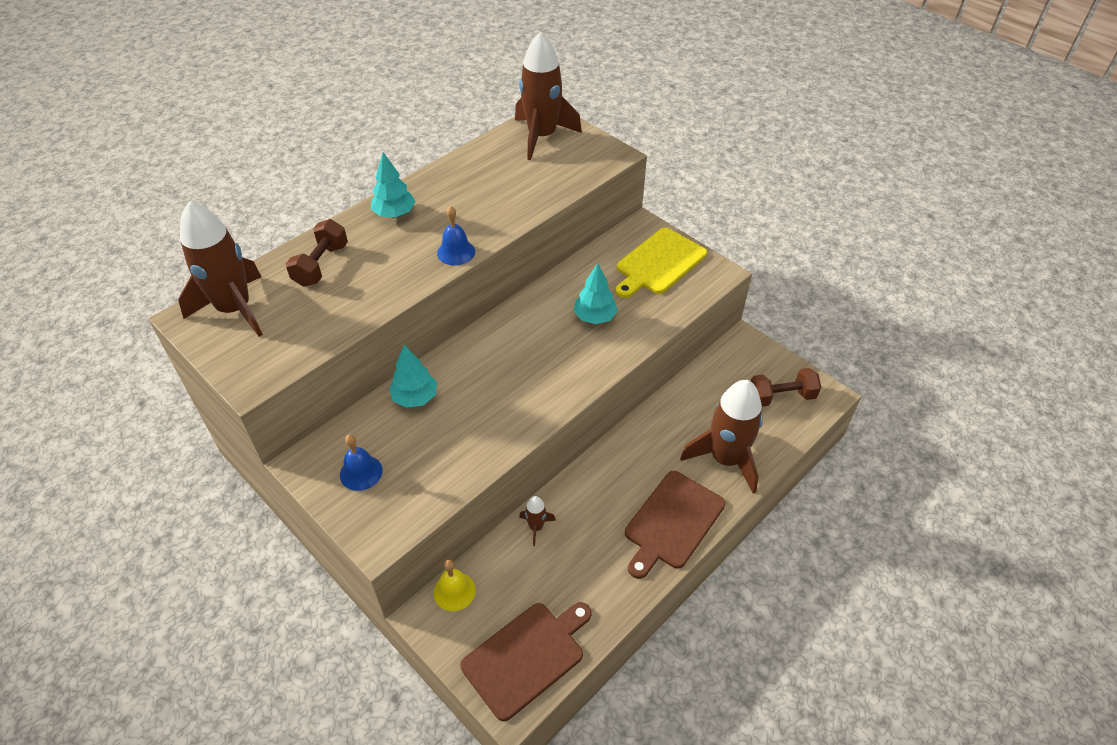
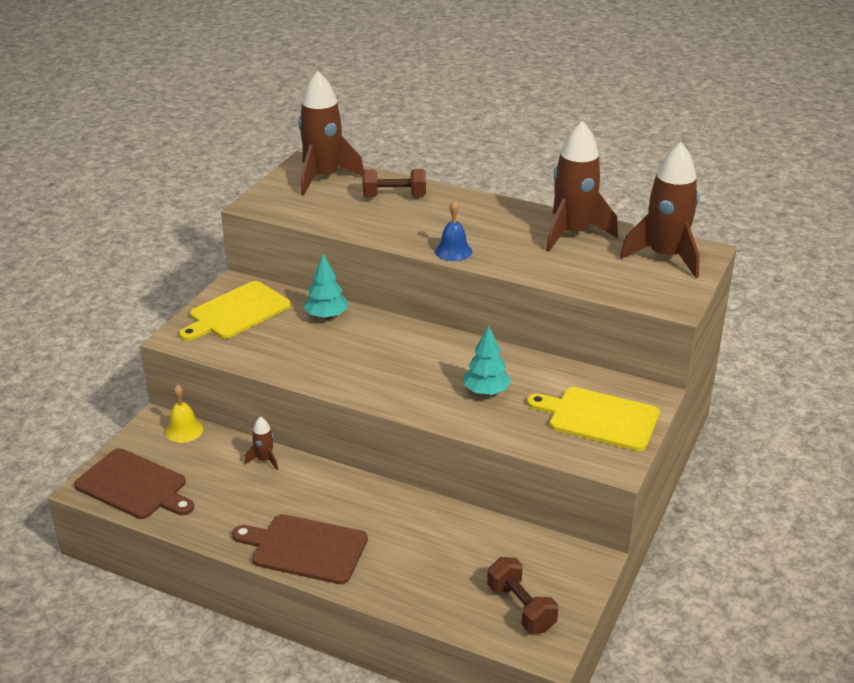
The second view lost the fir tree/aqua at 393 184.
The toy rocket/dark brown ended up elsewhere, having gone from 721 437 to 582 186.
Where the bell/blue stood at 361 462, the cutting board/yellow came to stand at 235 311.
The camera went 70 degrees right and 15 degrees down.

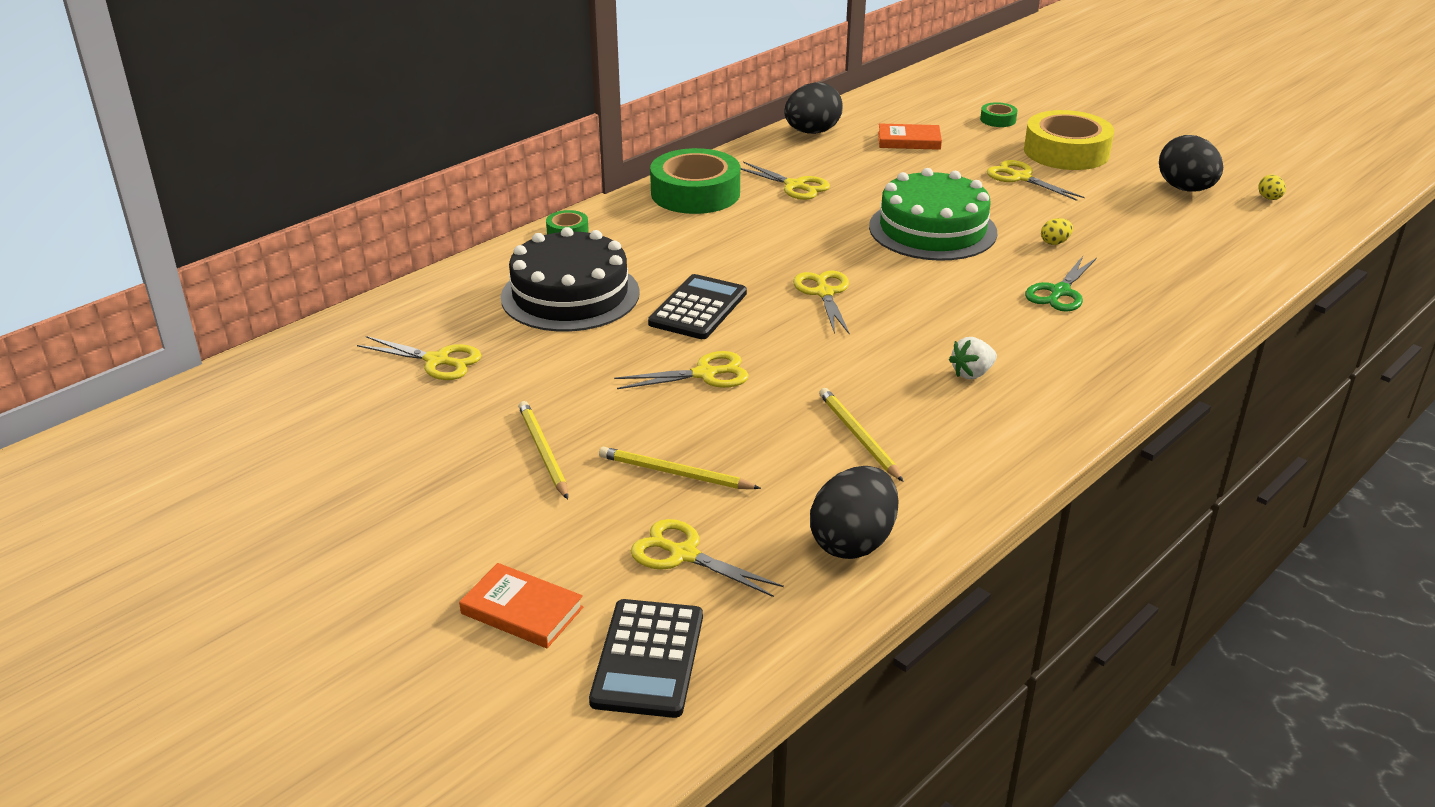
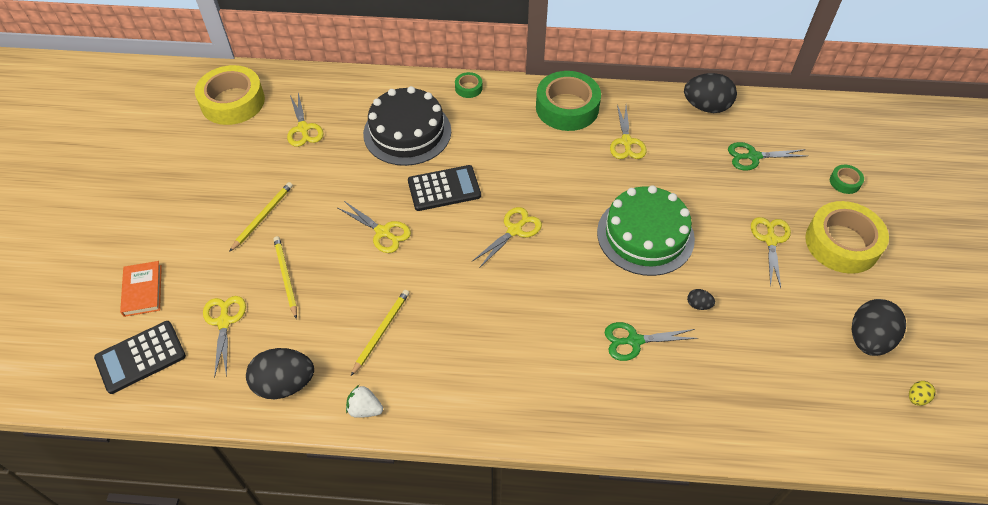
Where the hardback/orange stood at 910 136, the shears/green came to stand at 767 156.
What was the toy egg/yellow at 1057 231 turned into the toy egg/ebony at 701 299.
The berry/white ended up elsewhere, having gone from 973 358 to 364 401.
The second view gained the roll of tape/yellow at 230 95.
The camera went 50 degrees right and 20 degrees up.

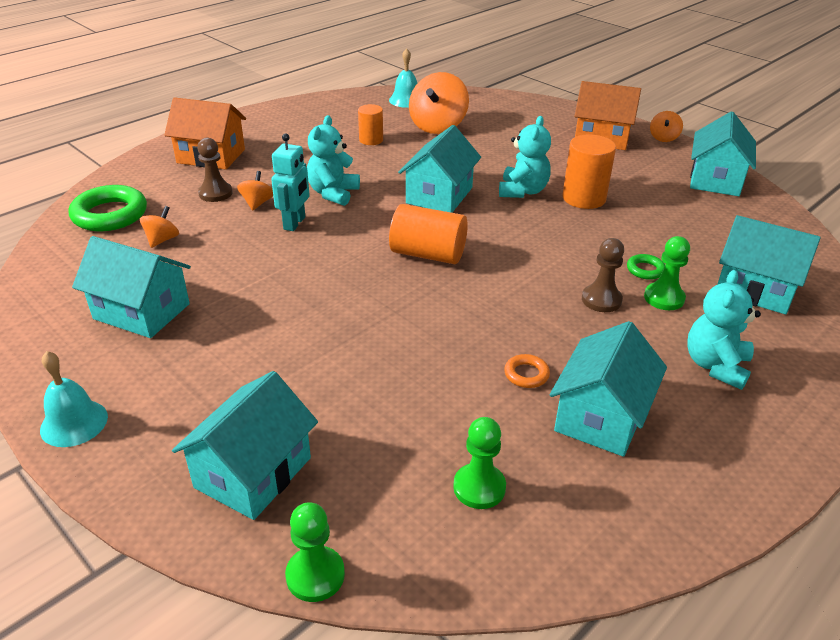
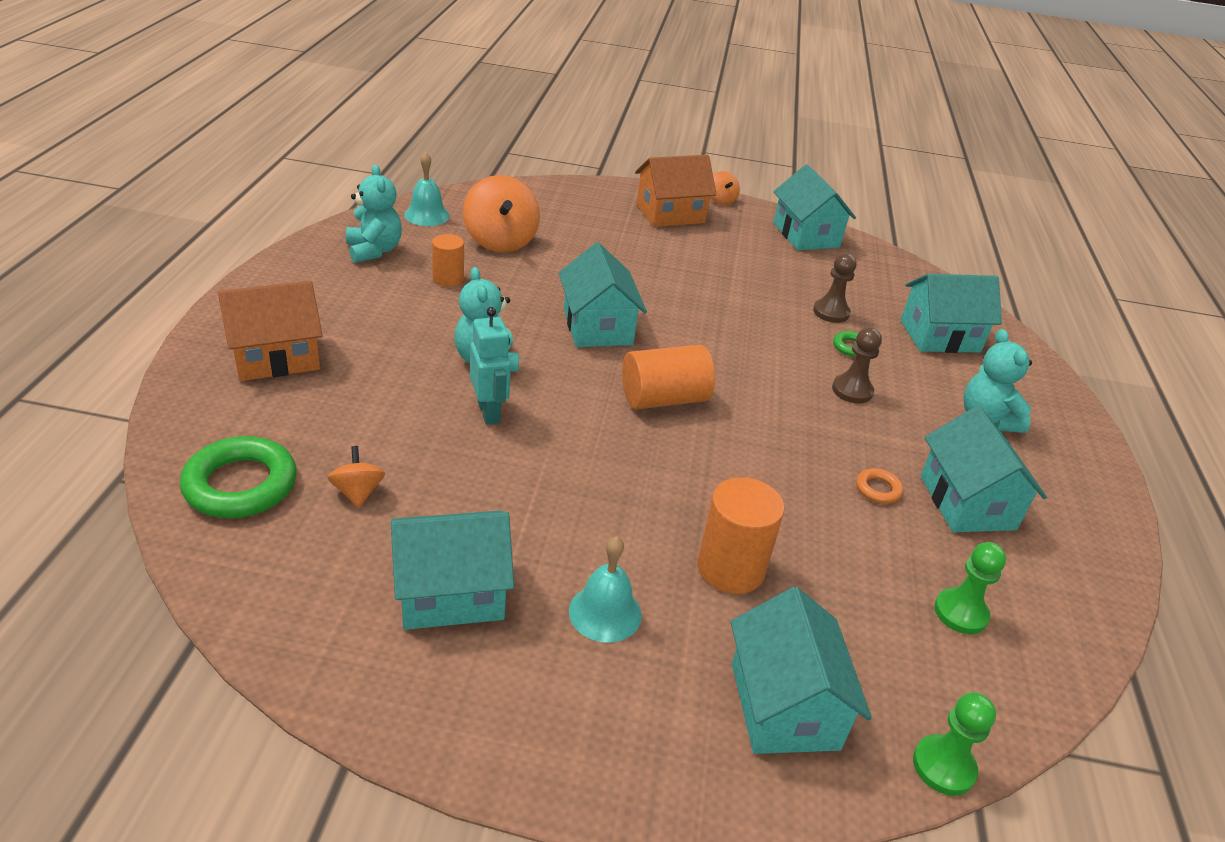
The teddy/aqua ended up elsewhere, having gone from 525 157 to 374 214.
The cylinder shape/orange ended up elsewhere, having gone from 589 171 to 741 535.
The game pawn/dark brown ended up elsewhere, having gone from 214 169 to 835 288.
The second view lost the spinning top/orange at 255 191.
The second view lost the game pawn/green at 667 273.
The bell/aqua ended up elsewhere, having gone from 74 399 to 605 589.
The camera went 40 degrees left and 0 degrees up.

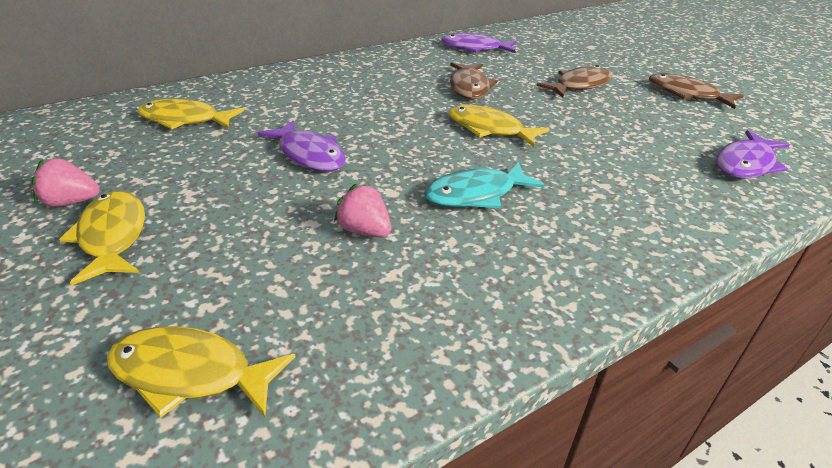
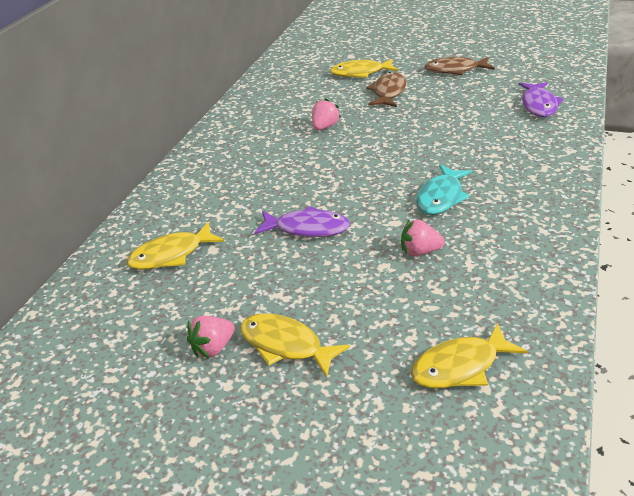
The second view lost the fish/violet at 479 43.
Where the fish/dark brown stood at 473 81, the berry/rosy came to stand at 326 114.
The fish/yellow ended up elsewhere, having gone from 498 126 to 364 68.
The camera went 35 degrees left and 0 degrees up.

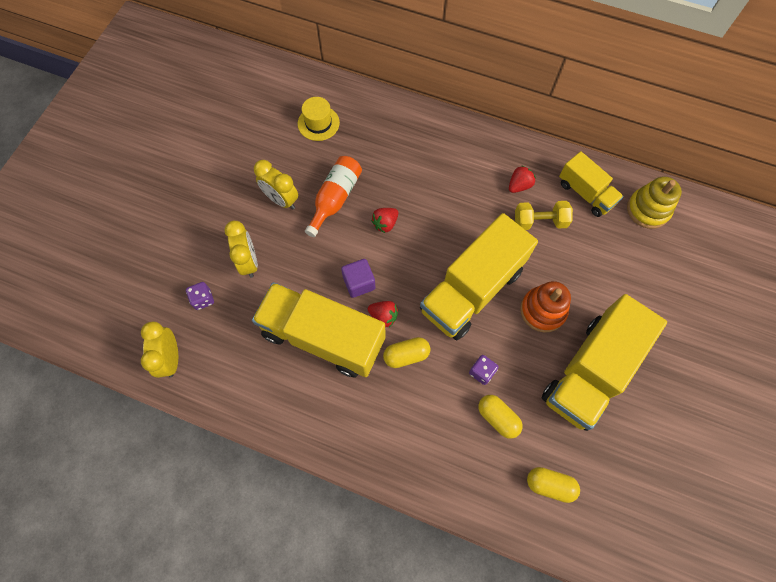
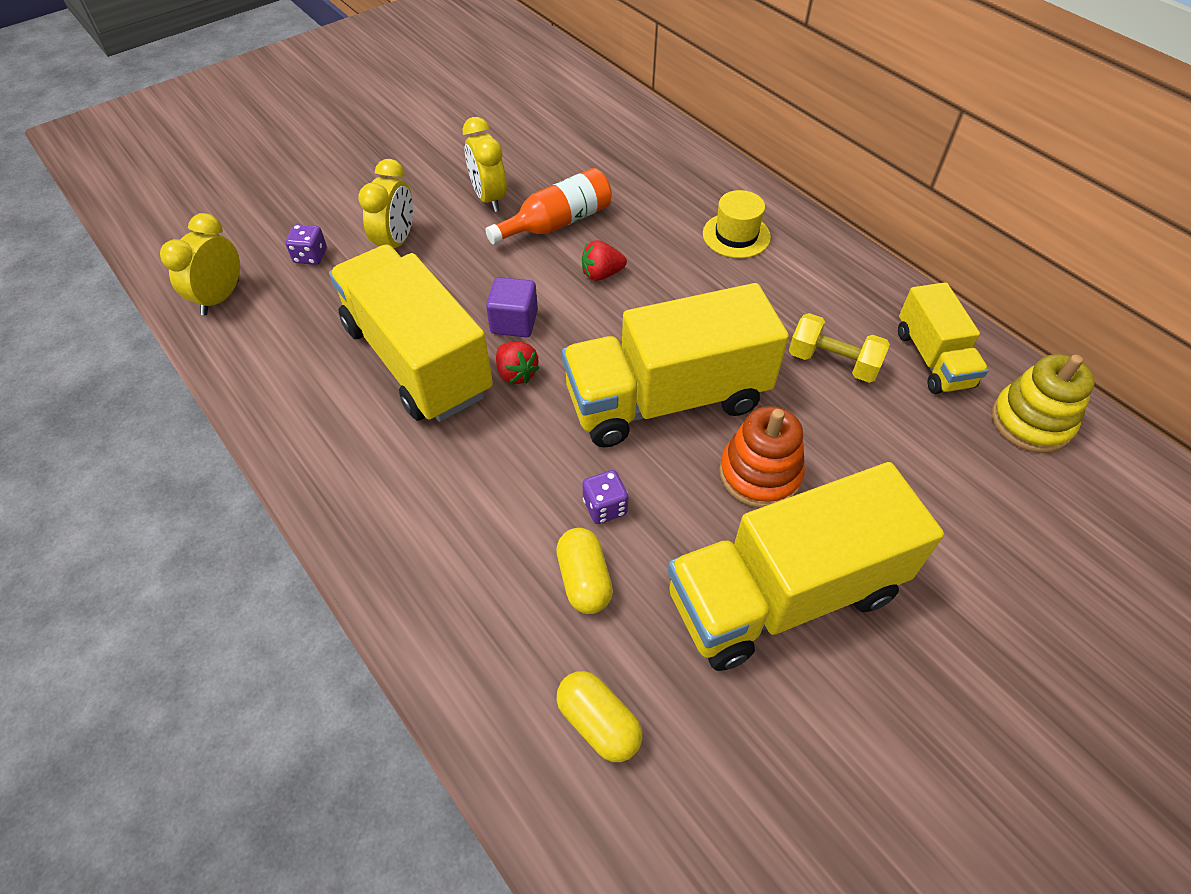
The top hat/yellow ended up elsewhere, having gone from 319 119 to 737 224.
The second view lost the berry/crimson at 522 179.
The second view lost the capsule/yellow at 407 352.
The camera went 30 degrees right and 15 degrees down.

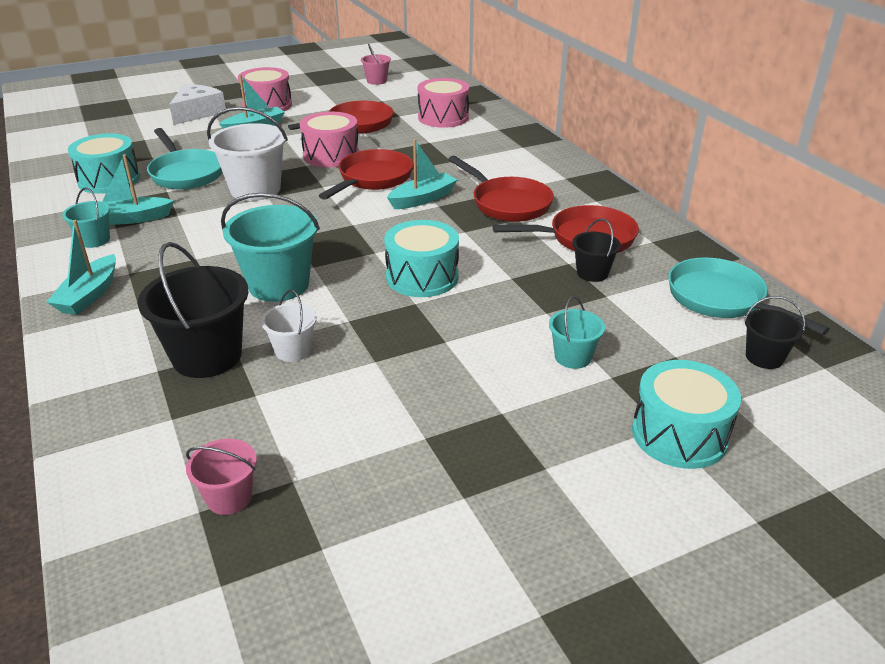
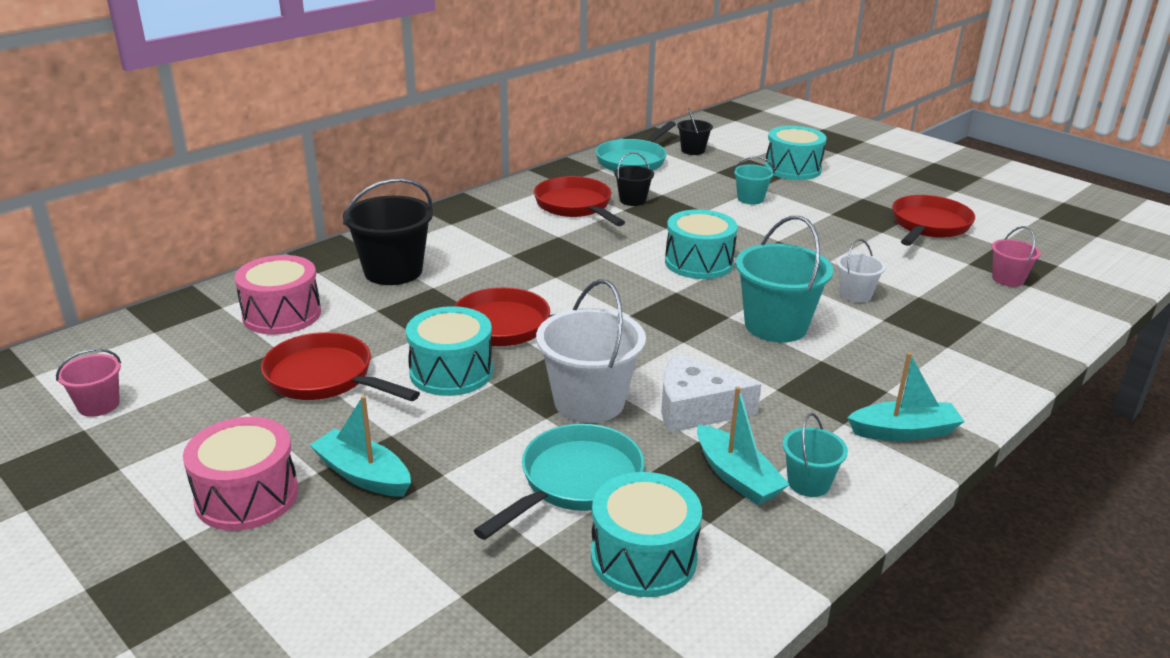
The cheese wedge/white ended up elsewhere, having gone from 197 104 to 711 393.
What was the toy drum/rosy at 329 139 turned into the toy drum/aqua at 449 351.
The second view lost the toy boat/aqua at 422 174.
The frying pan/crimson ended up elsewhere, having gone from 501 189 to 933 220.
The sand bucket/ebony ended up elsewhere, having gone from 193 310 to 388 231.
The camera went 110 degrees left and 5 degrees down.

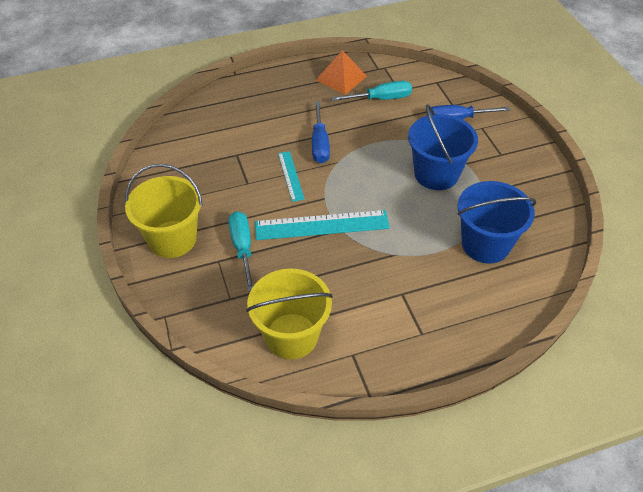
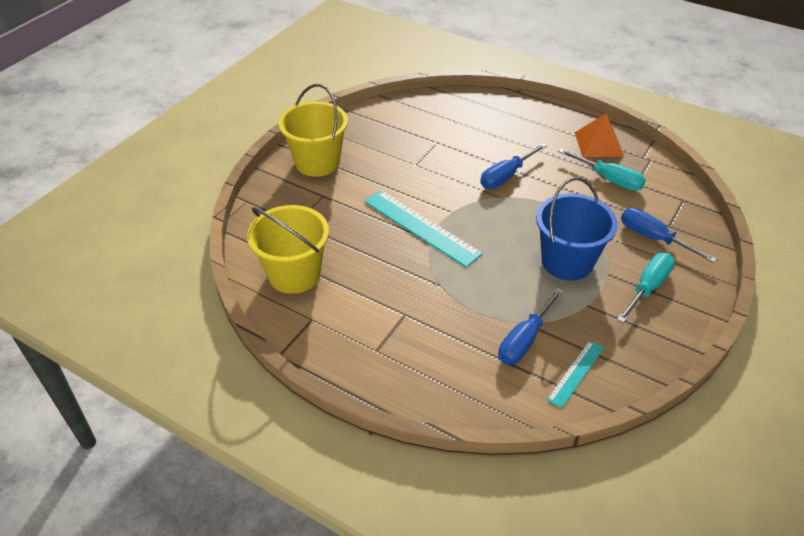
The straightedge/aqua ended up elsewhere, having gone from 291 176 to 575 374.
Where the sand bucket/blue stood at 496 222, the screwdriver/blue came to stand at 531 326.
The screwdriver/aqua ended up elsewhere, having gone from 241 251 to 646 288.
The camera went 50 degrees right and 5 degrees down.

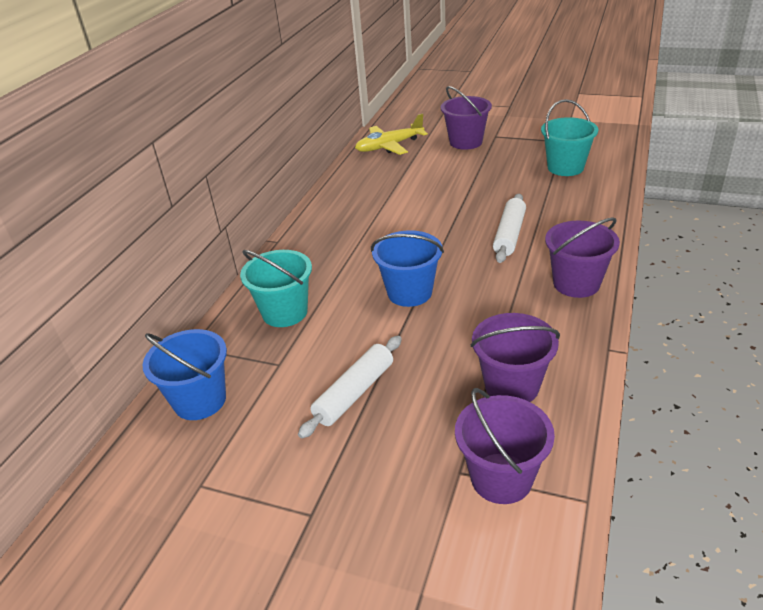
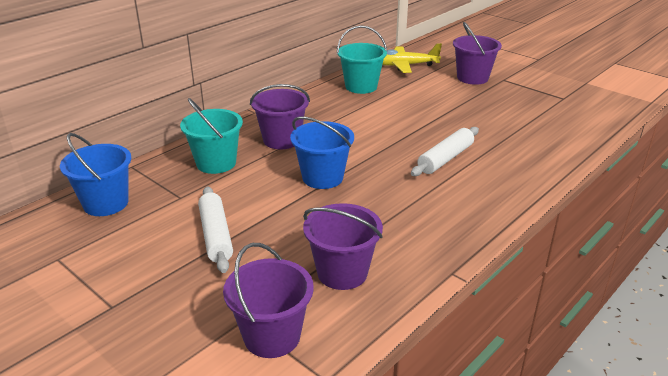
The sand bucket/aqua ended up elsewhere, having gone from 570 137 to 362 59.
The sand bucket/violet ended up elsewhere, having gone from 582 257 to 280 116.
The pastry roller/white at 350 387 ended up facing another way, 75 degrees counterclockwise from before.
The camera went 20 degrees right and 5 degrees down.

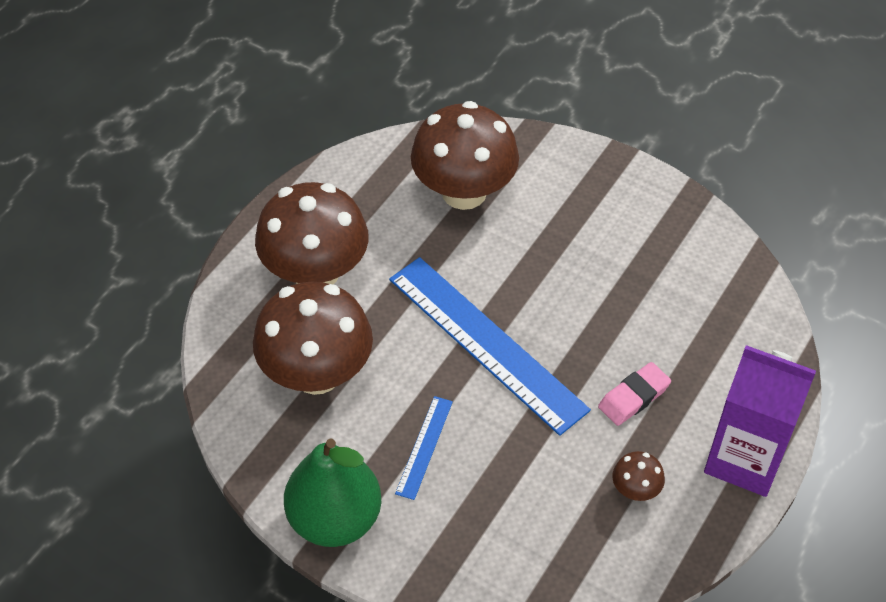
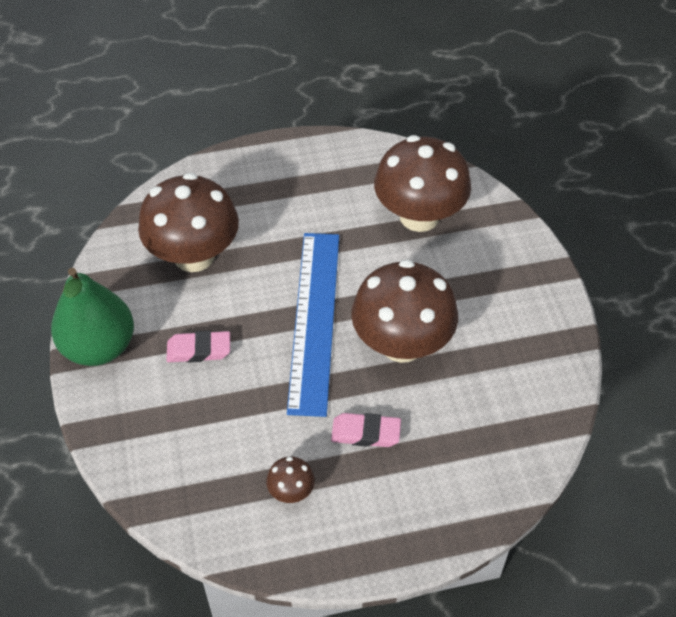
The fungus/dark brown ended up elsewhere, having gone from 312 233 to 404 311.
The second view lost the milk carton/violet at 760 421.
Where the straightedge/blue stood at 424 448, the pencil eraser/rosy came to stand at 198 347.
The camera went 45 degrees right and 0 degrees up.

